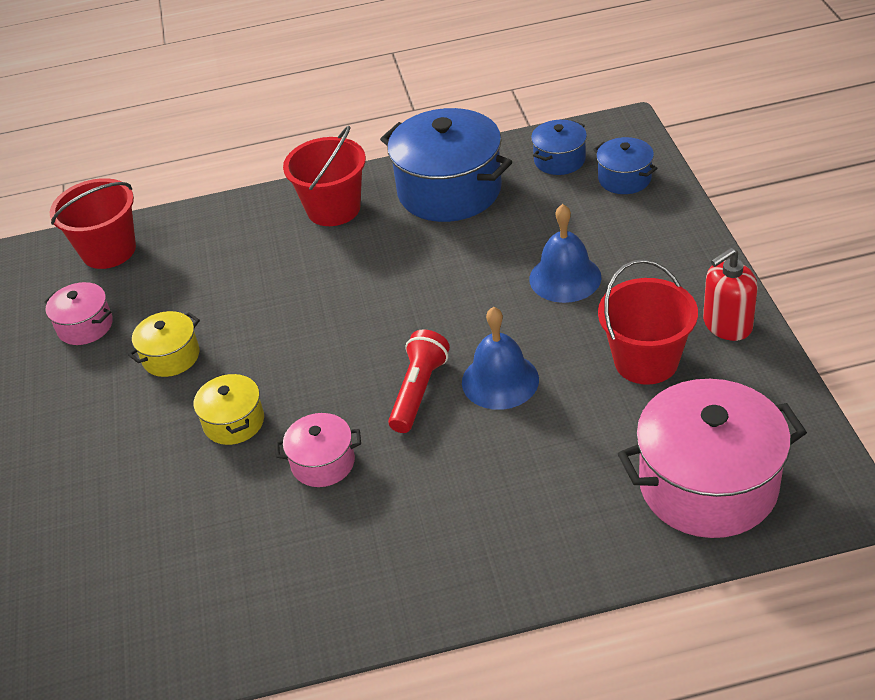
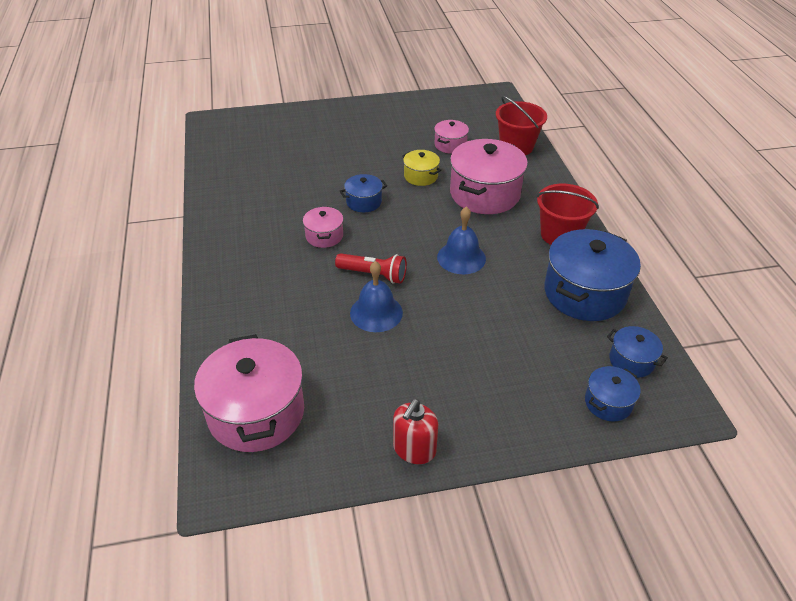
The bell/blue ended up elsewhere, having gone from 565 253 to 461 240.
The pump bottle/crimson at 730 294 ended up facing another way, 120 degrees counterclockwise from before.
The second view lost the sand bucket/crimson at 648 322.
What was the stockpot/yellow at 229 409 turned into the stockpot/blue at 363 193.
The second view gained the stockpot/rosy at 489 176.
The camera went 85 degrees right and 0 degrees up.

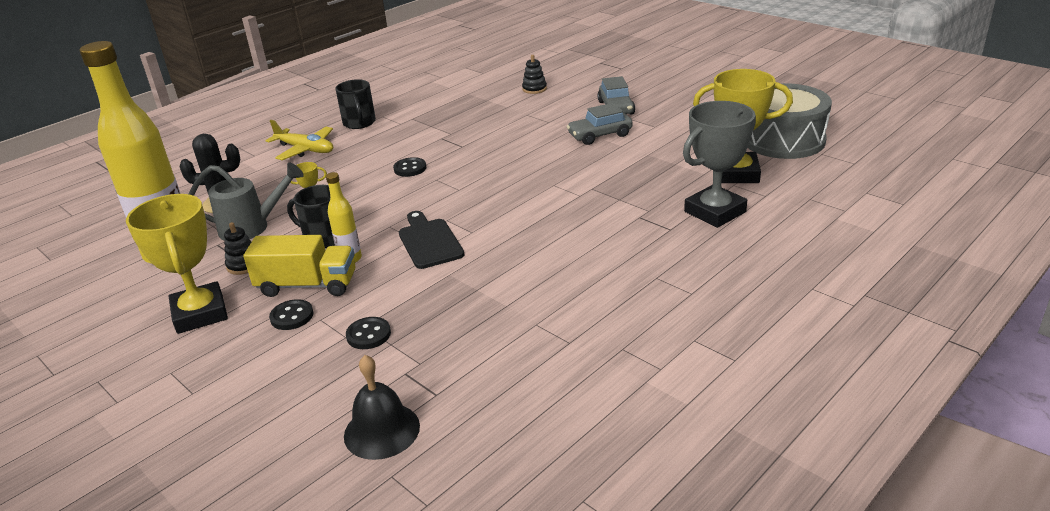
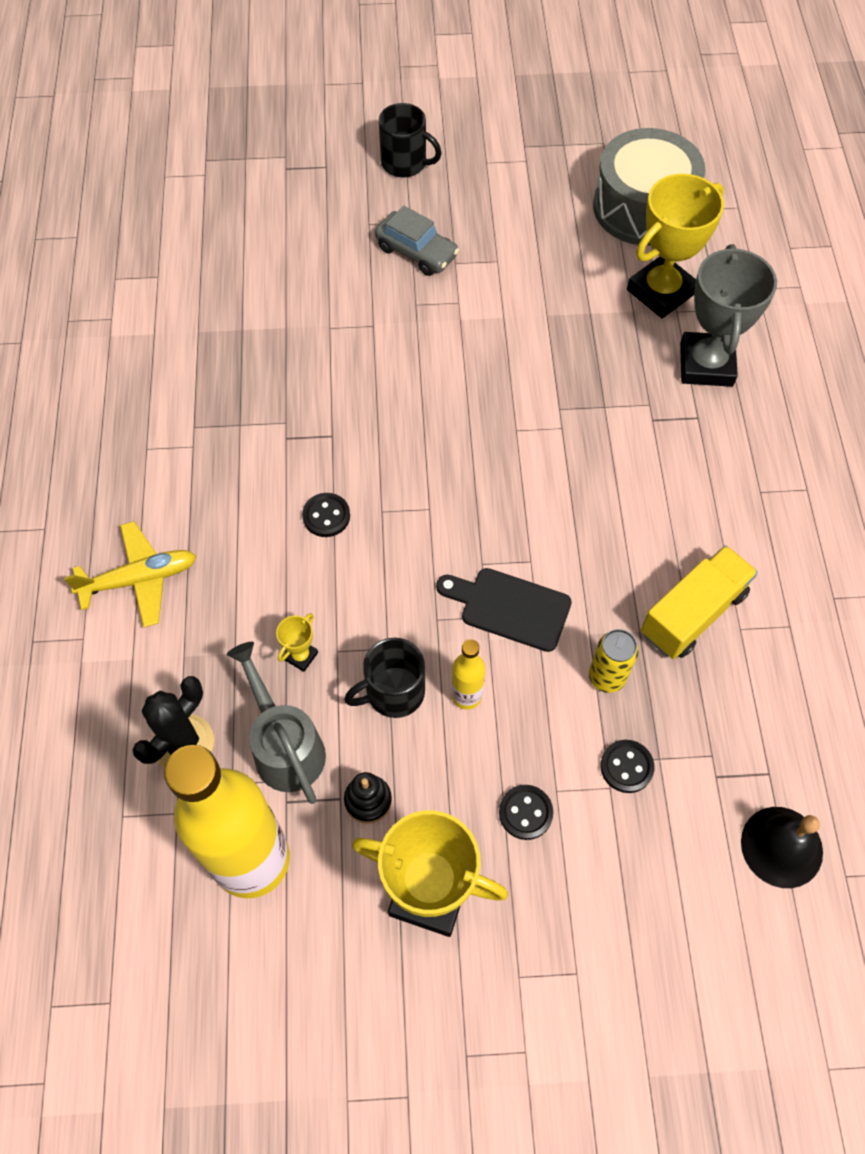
The second view lost the stacking toy/ebony at 534 74.
The tea mug/ebony ended up elsewhere, having gone from 356 104 to 410 140.
The second view lost the automobile/gray at 600 124.
The watering can/gray at 246 201 ended up facing another way, 60 degrees counterclockwise from before.
The toy truck/yellow ended up elsewhere, having gone from 299 266 to 699 602.
The second view gained the soda can/yellow at 614 661.
The camera went 50 degrees left and 30 degrees up.

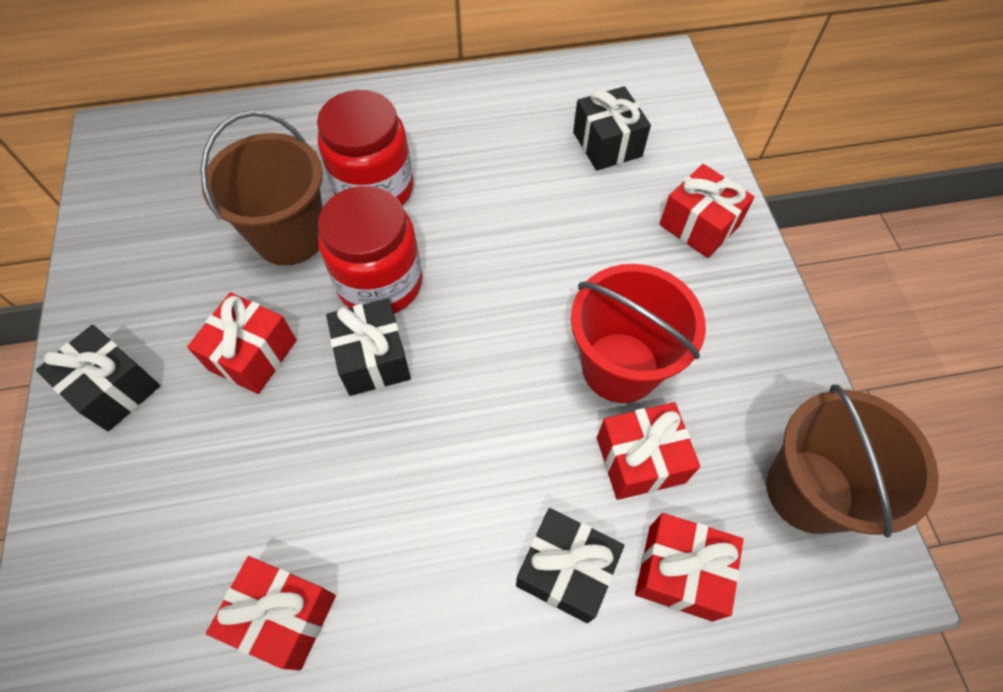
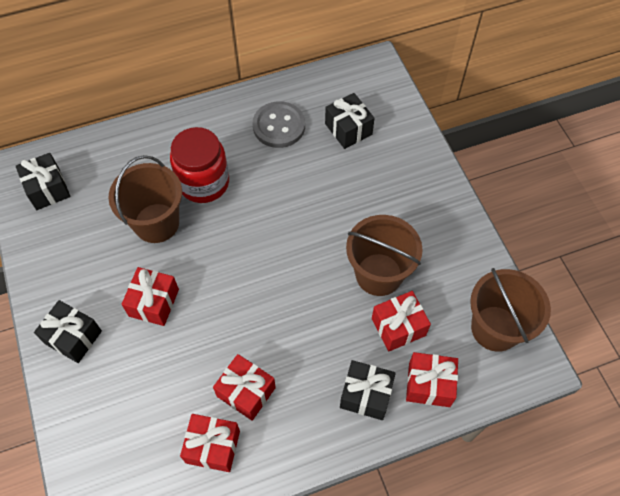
The gift/crimson ended up elsewhere, having gone from 707 211 to 244 387.
The second view lost the jar/crimson at 370 250.
What was the sand bucket/crimson at 638 333 turned into the sand bucket/dark brown at 384 255.
The gift/ebony ended up elsewhere, having gone from 368 347 to 43 181.
The second view gained the sewing button/gray at 279 124.
The camera went 10 degrees left and 0 degrees up.

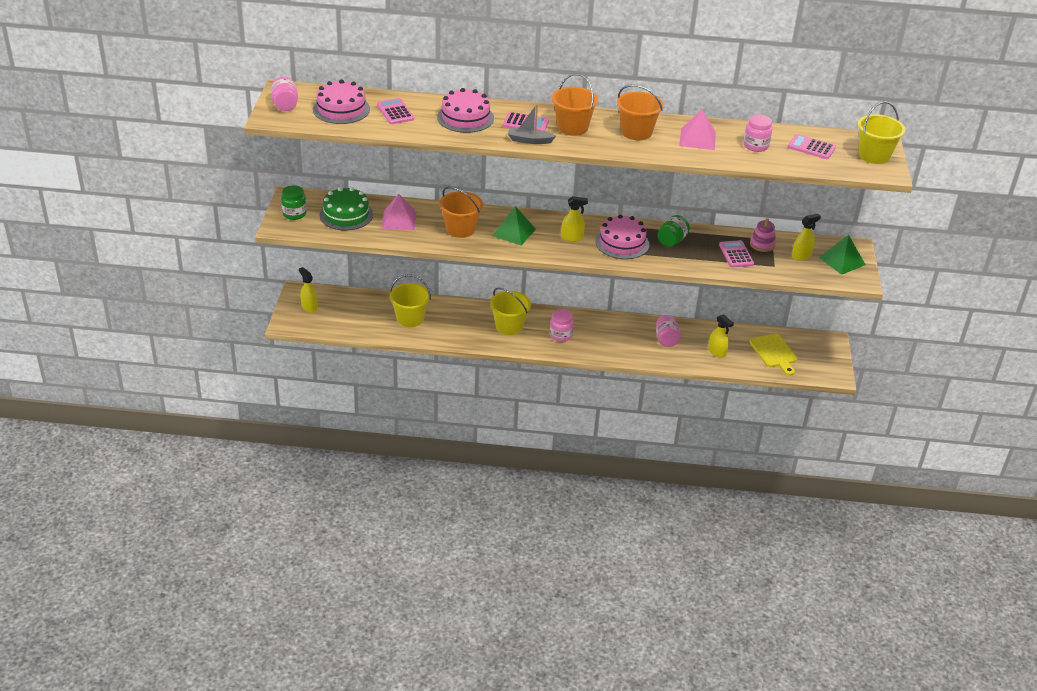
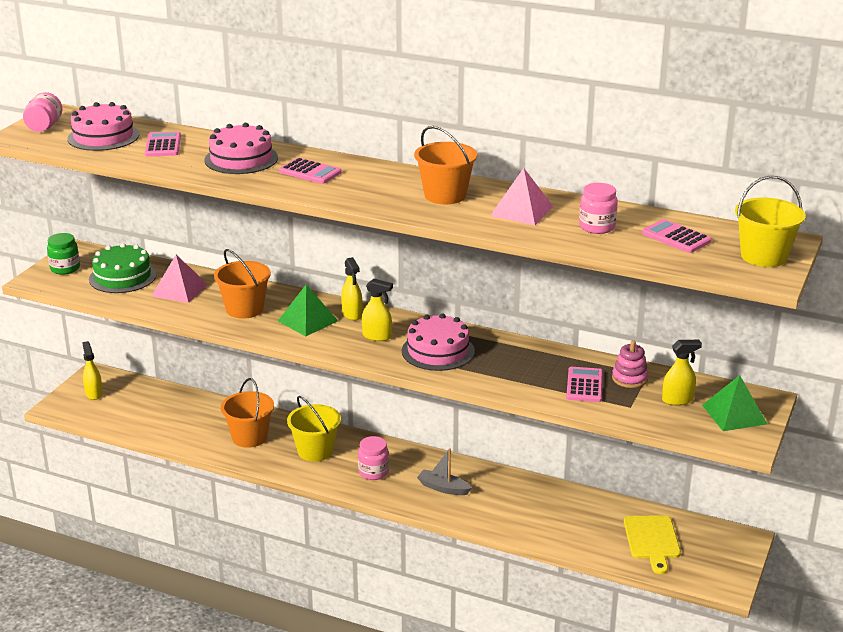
The sand bucket/orange ended up elsewhere, having gone from 575 104 to 247 413.
The toy boat/gray ended up elsewhere, having gone from 532 124 to 444 471.
The second view lost the jar/green at 674 231.
The second view lost the sand bucket/yellow at 410 301.
The spray bottle/yellow ended up elsewhere, having gone from 721 336 to 351 289.
The second view lost the jar/rosy at 668 331.
The camera went 20 degrees right and 10 degrees down.

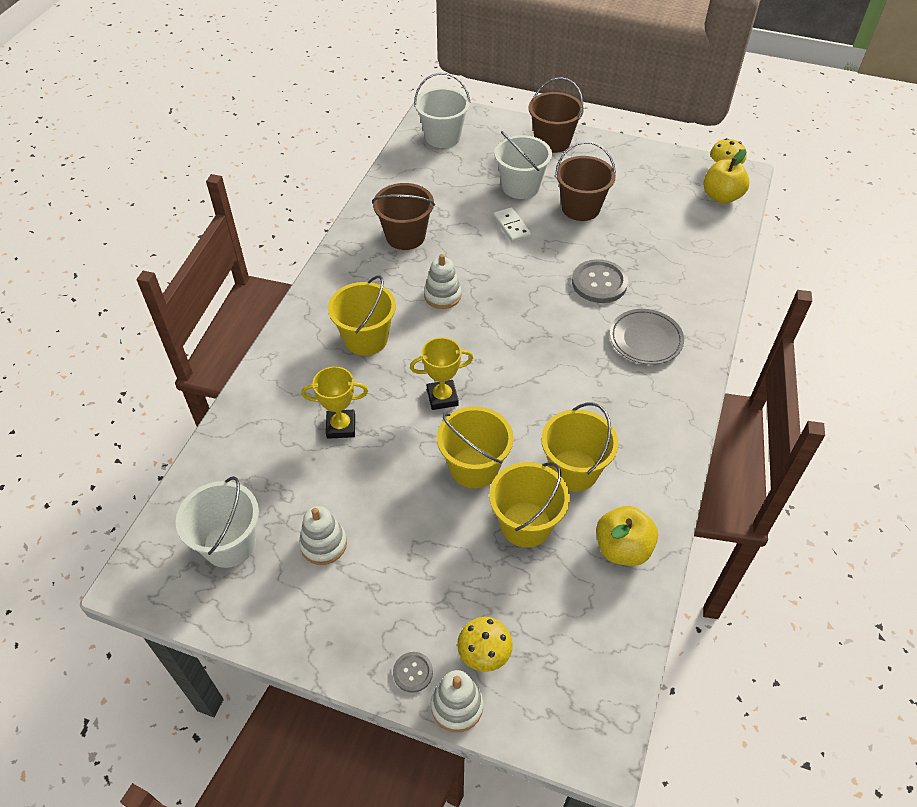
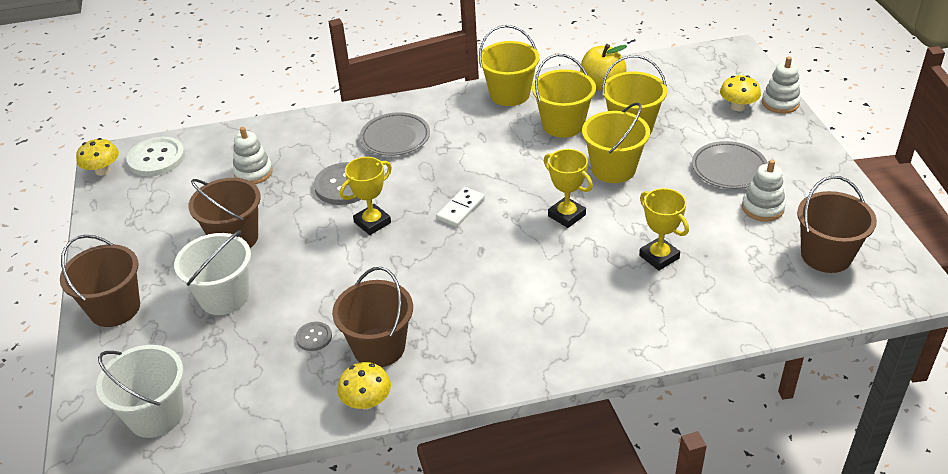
Where the apple fruit/yellow stood at 727 176, the sewing button/white came to stand at 156 156.
The domino piece/white ended up elsewhere, having gone from 512 225 to 460 207.
The stacking toy/white ended up elsewhere, having gone from 443 281 to 253 155.
The sand bucket/yellow ended up elsewhere, having gone from 362 315 to 509 65.
What was the sand bucket/white at 217 522 turned into the sand bucket/dark brown at 837 224.
The sewing button/gray ended up elsewhere, having gone from 413 672 to 314 336.
The second view gained the plate/gray at 730 165.
The second view gained the trophy/yellow at 366 196.
The second view gained the fungus/yellow at 364 386.
The camera went 120 degrees left and 10 degrees down.

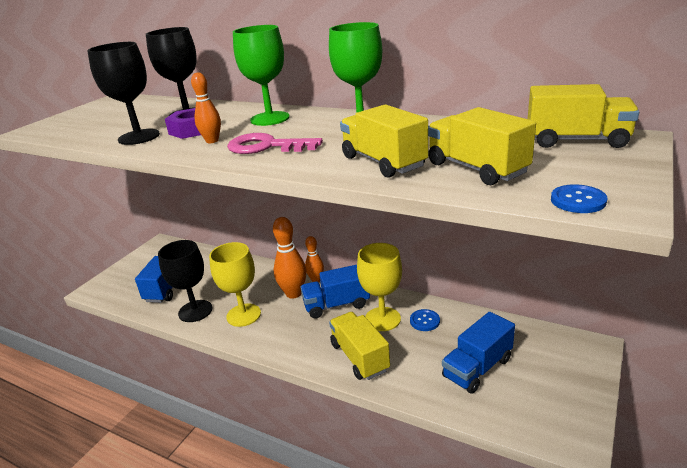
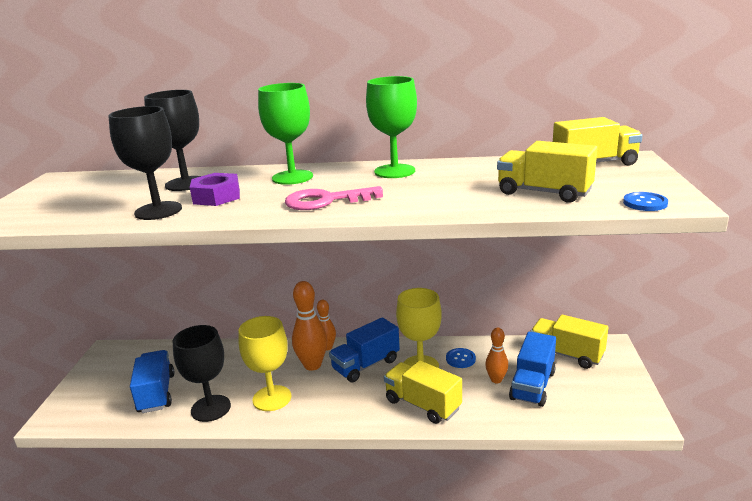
The skittle/orange ended up elsewhere, having gone from 206 108 to 496 355.
The toy truck/yellow ended up elsewhere, having gone from 384 141 to 569 342.
The camera went 25 degrees left and 5 degrees down.

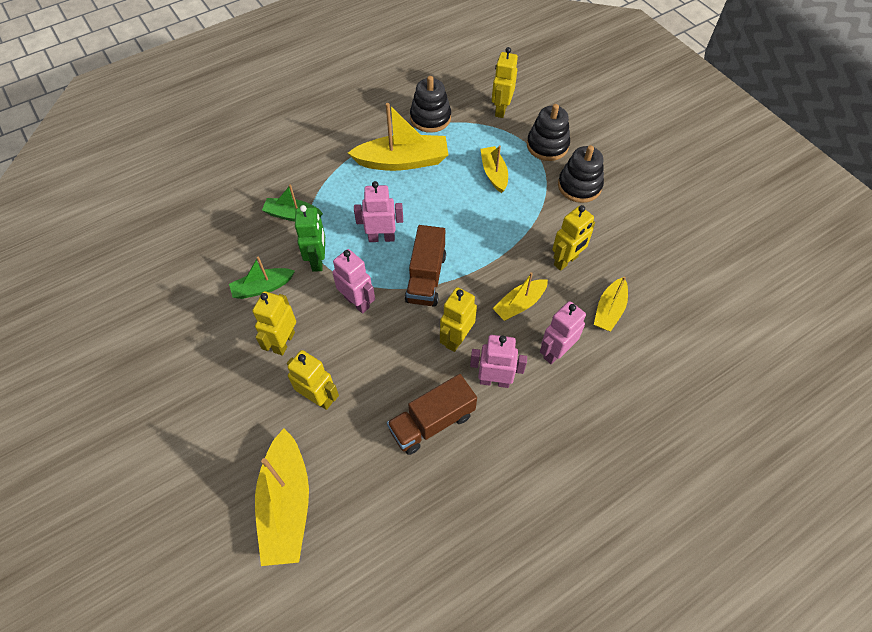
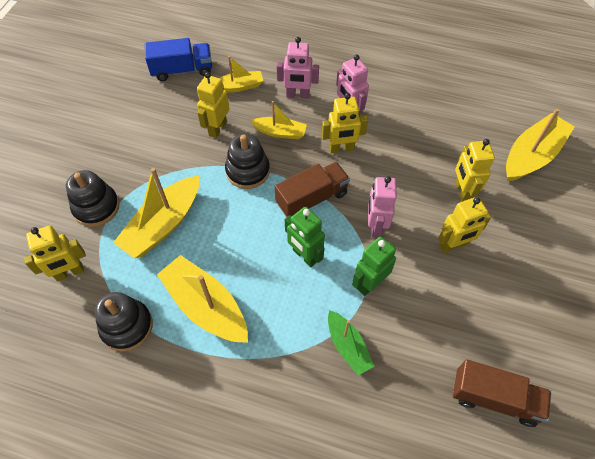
The size of the toy boat/yellow at 494 169 changed by a factor of 1.71.
The stacking toy/ebony ended up elsewhere, having gone from 581 174 to 247 161.
What was the toy robot/rosy at 378 211 turned into the toy robot/green at 305 237.
The toy robot/yellow at 573 238 ended up facing another way, 75 degrees counterclockwise from before.
The second view lost the toy boat/green at 262 277.
The toy truck/dark brown ended up elsewhere, having gone from 432 414 to 502 393.
The second view gained the toy truck/blue at 178 59.
The camera went 130 degrees left and 0 degrees up.

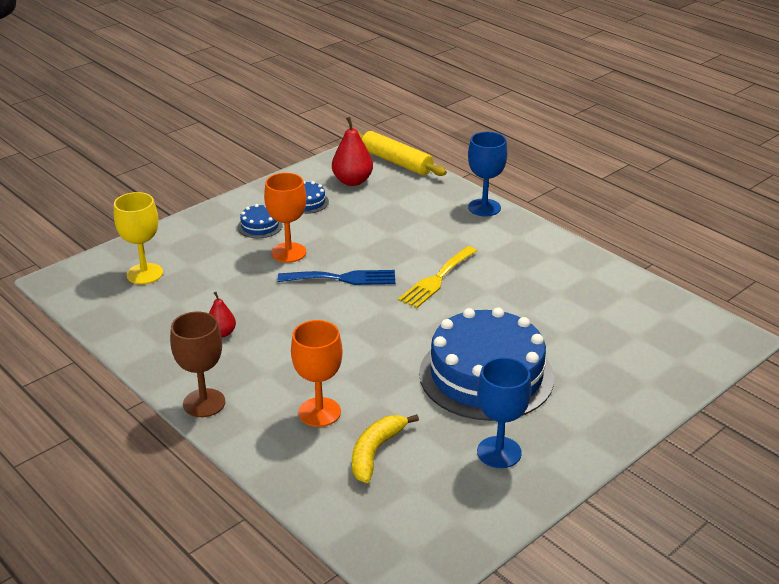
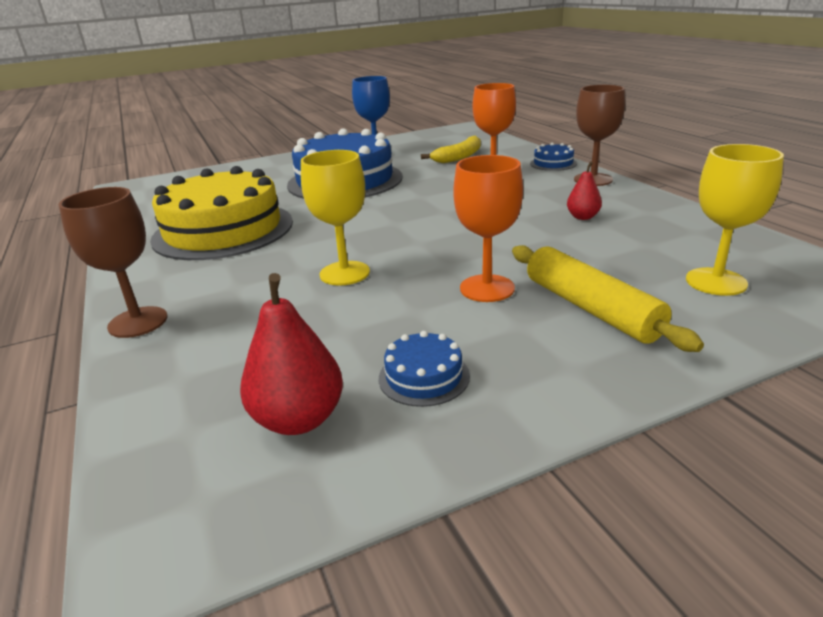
The pastry roller/yellow ended up elsewhere, having gone from 402 153 to 608 298.
What was the chalice/blue at 487 174 turned into the chalice/dark brown at 112 262.
The gateau/blue ended up elsewhere, having gone from 260 221 to 553 157.
The second view lost the table fork/yellow at 437 277.
The second view lost the table fork/blue at 336 277.
The second view gained the chalice/yellow at 335 217.
The second view gained the gateau/yellow at 221 213.
The camera went 160 degrees left and 5 degrees down.

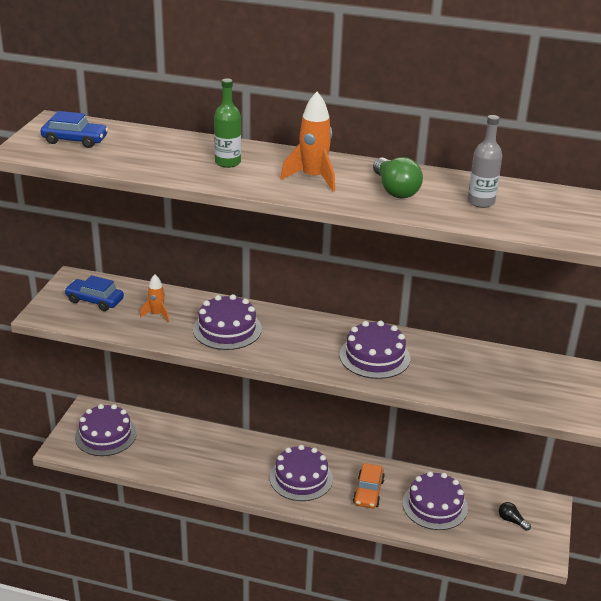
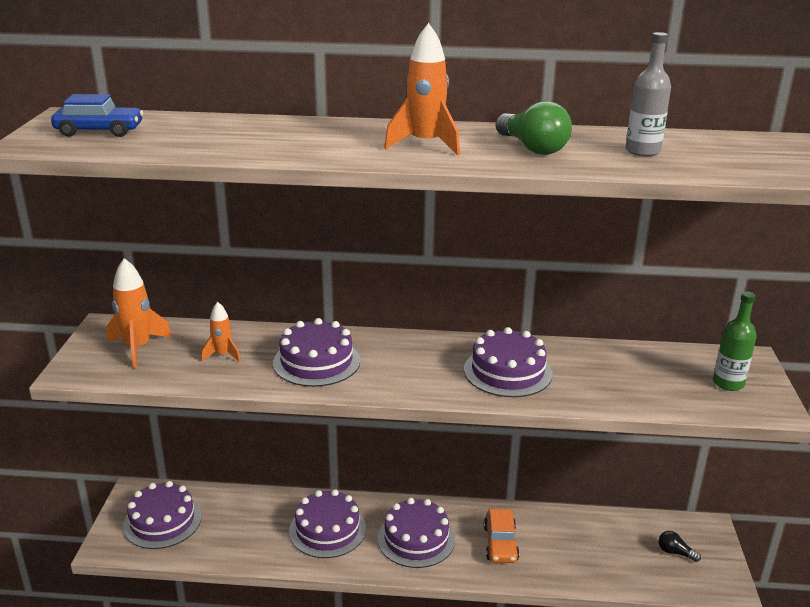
The drink bottle/green ended up elsewhere, having gone from 227 123 to 734 341.
Where the automobile/blue stood at 94 293, the toy rocket/orange came to stand at 139 313.
The gateau/violet ended up elsewhere, having gone from 435 500 to 327 523.
The camera went 10 degrees left and 5 degrees down.

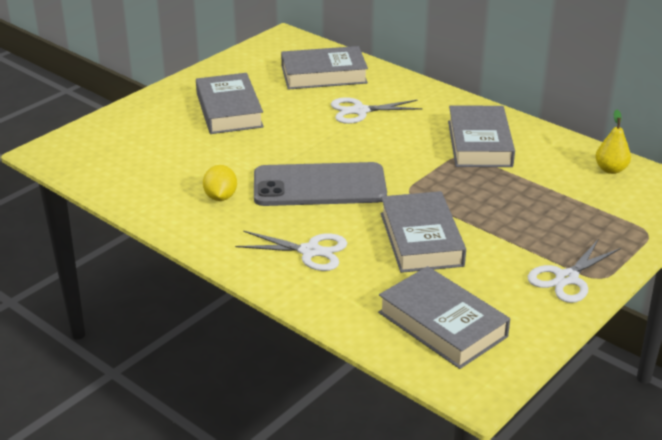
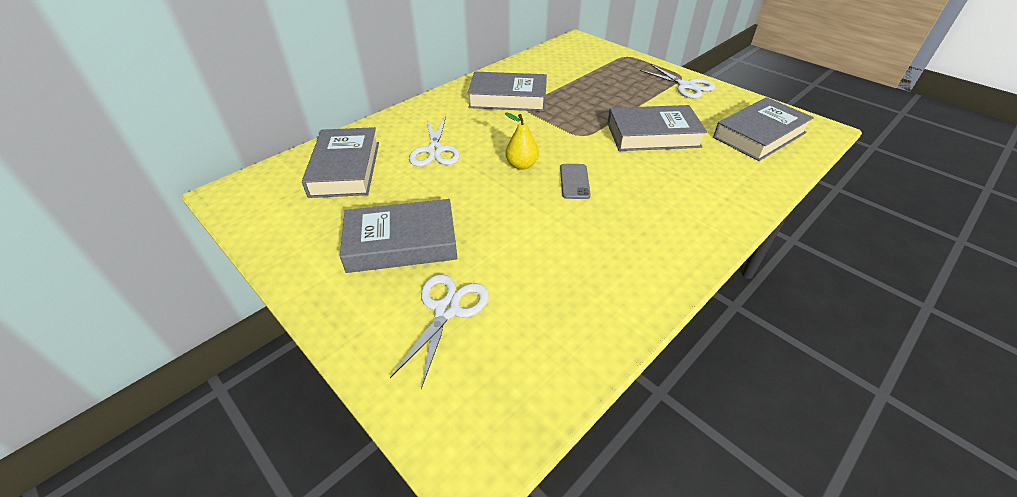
The pear fruit/yellow ended up elsewhere, having gone from 613 142 to 522 141.
The size of the smartphone/gray at 320 184 changed by a factor of 0.42.
The second view lost the lemon/yellow at 220 183.
The shears/white ended up elsewhere, having gone from 291 250 to 439 331.
The camera went 85 degrees left and 10 degrees up.

